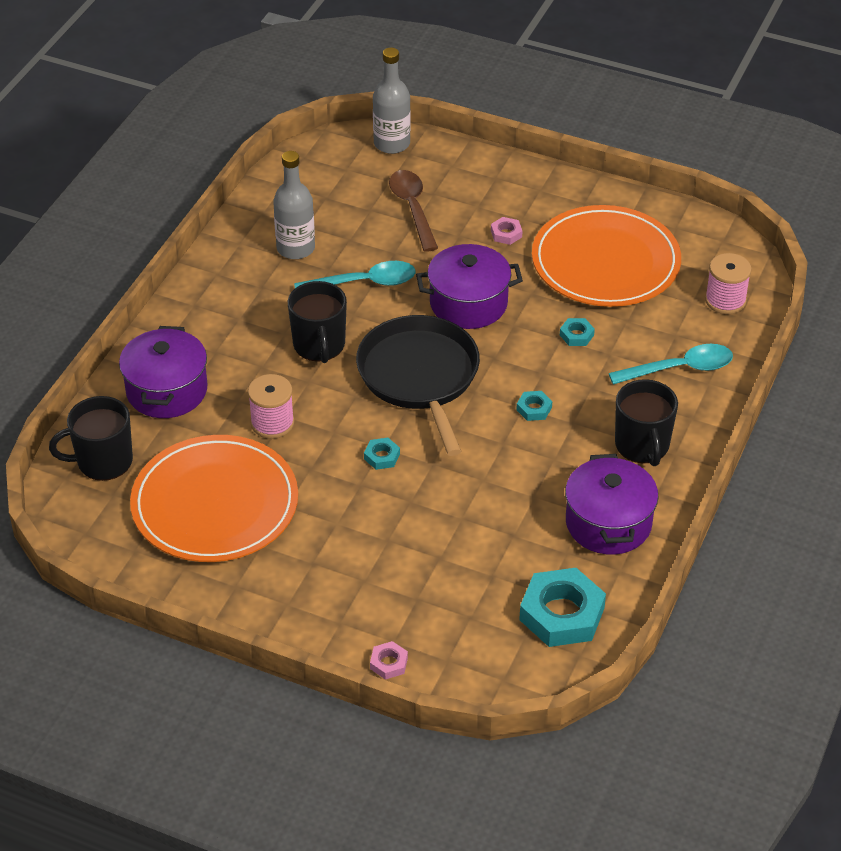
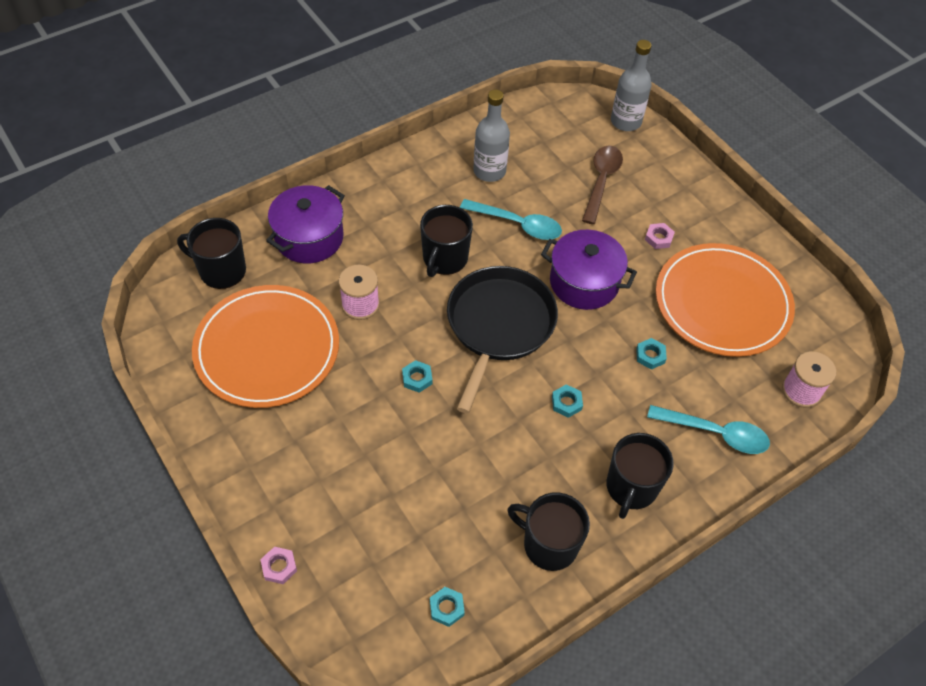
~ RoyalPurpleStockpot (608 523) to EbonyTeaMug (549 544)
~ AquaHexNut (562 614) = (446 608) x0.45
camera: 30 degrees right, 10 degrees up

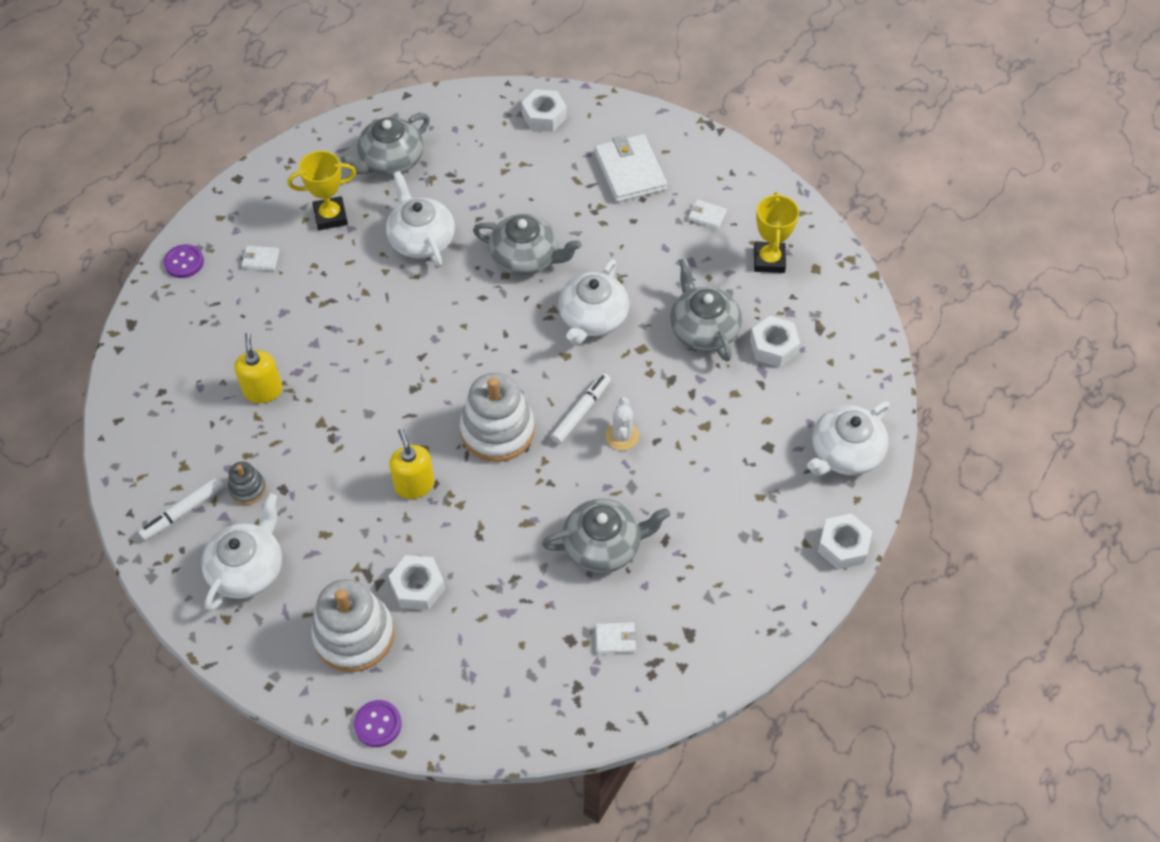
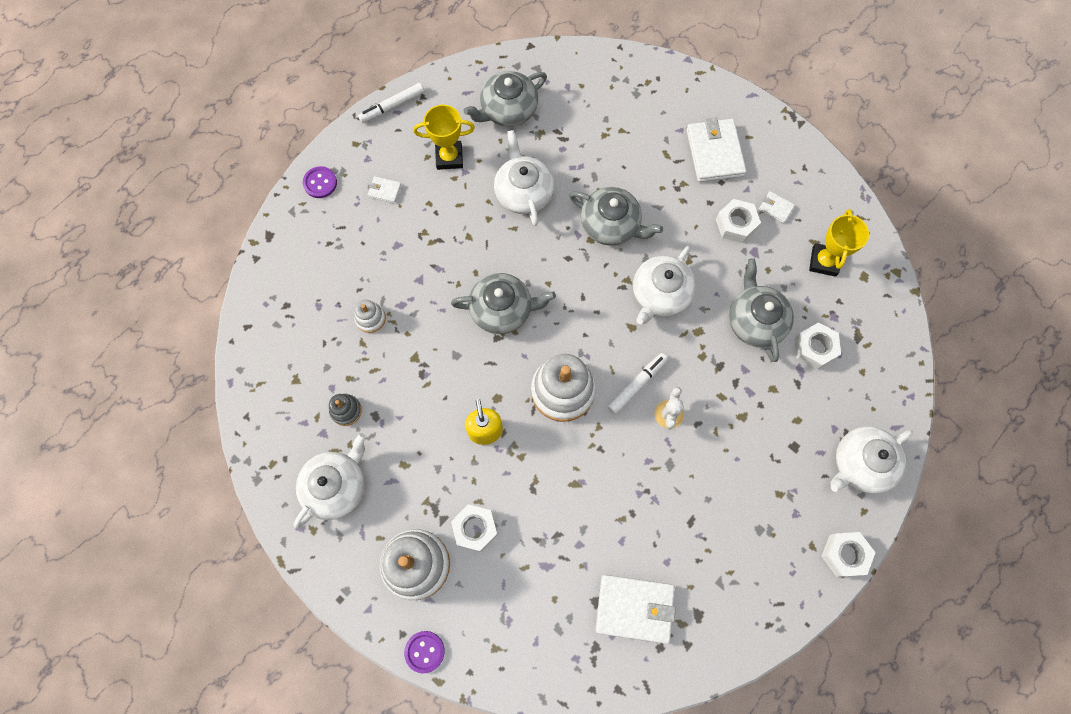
~ SnowWhiteHexNut (544 116) to (736 224)
~ YellowPumpBottle (263 390) to SnowWhiteStackingToy (370 318)
~ SnowWhiteFeltPen (183 511) to (392 106)
~ AshGreyTeaPot (603 545) to (502 309)
~ SnowWhiteWallet (615 639) = (634 608) x2.19
camera: 10 degrees right, 15 degrees up

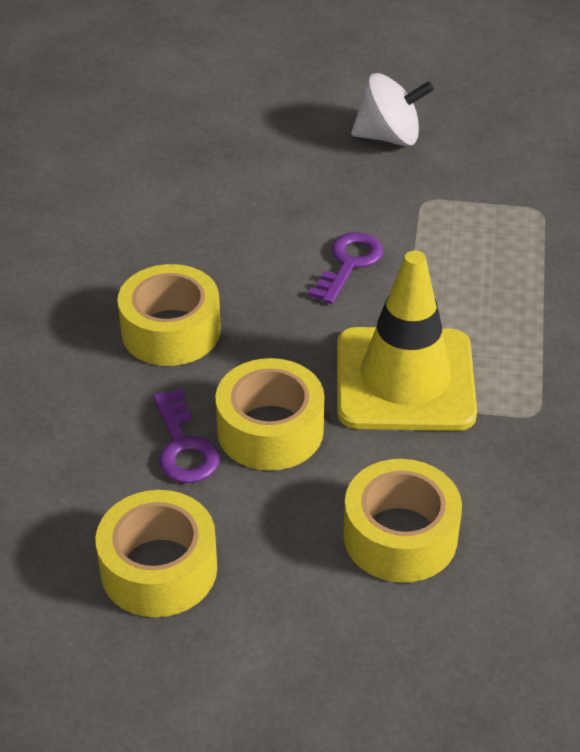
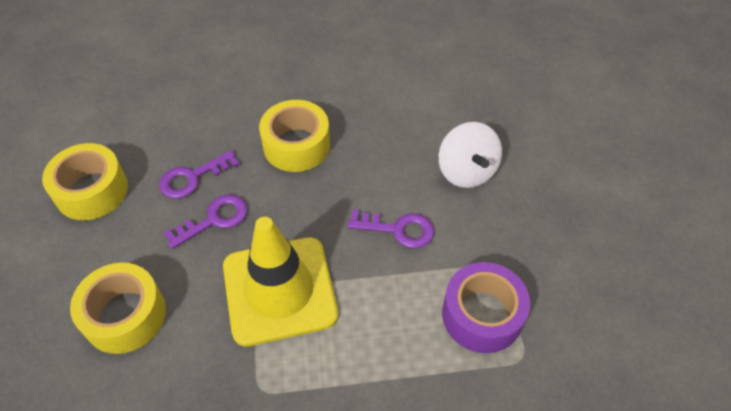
~ SnowWhiteSpinningTop (389 137) to (466 171)
~ YellowStickyTape (270 430) to RoyalPurpleKey (214 219)
+ RoyalPurpleStickyTape (482 315)
camera: 75 degrees right, 10 degrees up

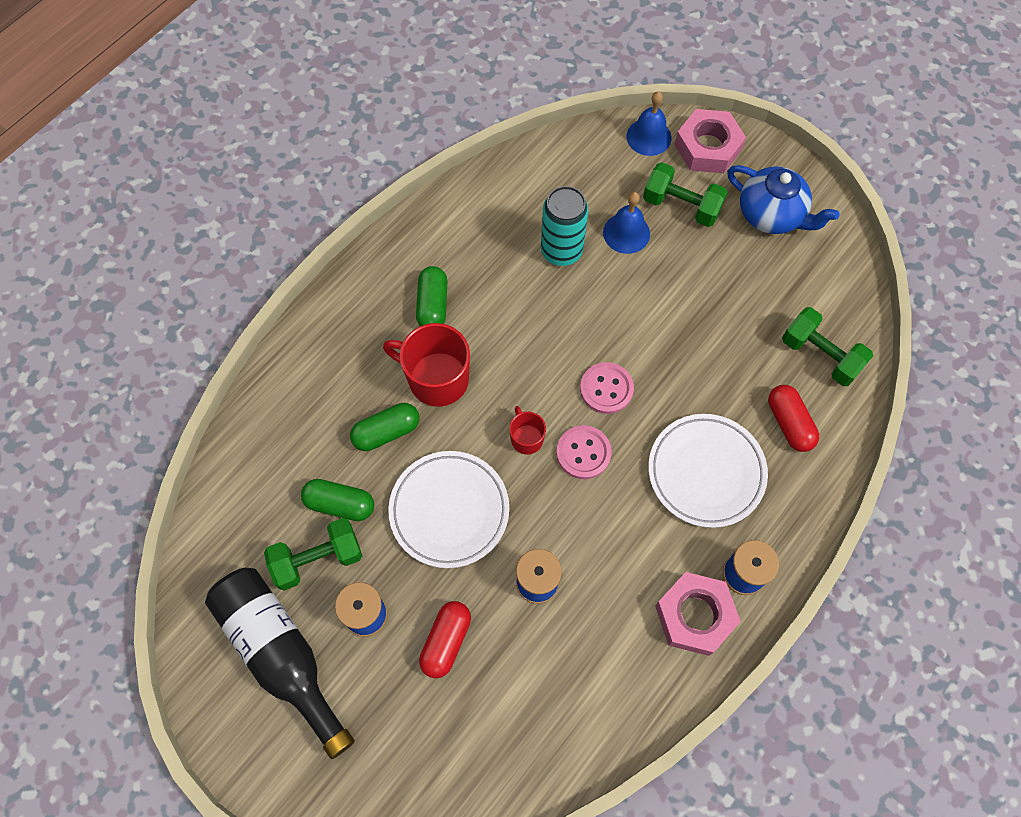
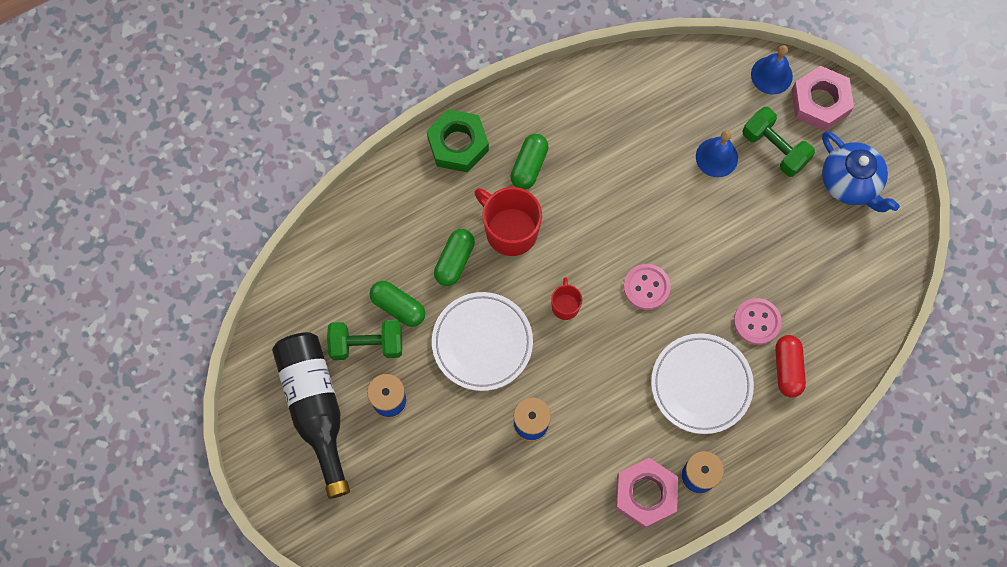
- AquaCan (561 251)
- LeafGreenFreeWeight (820 355)
~ LeafGreenPill (386 432) = (454 261) 60 degrees counterclockwise
~ PinkSewingButton (583 453) to (757 322)
- RedPill (446 641)
+ LeafGreenHexNut (458 144)
camera: 20 degrees right, 5 degrees up

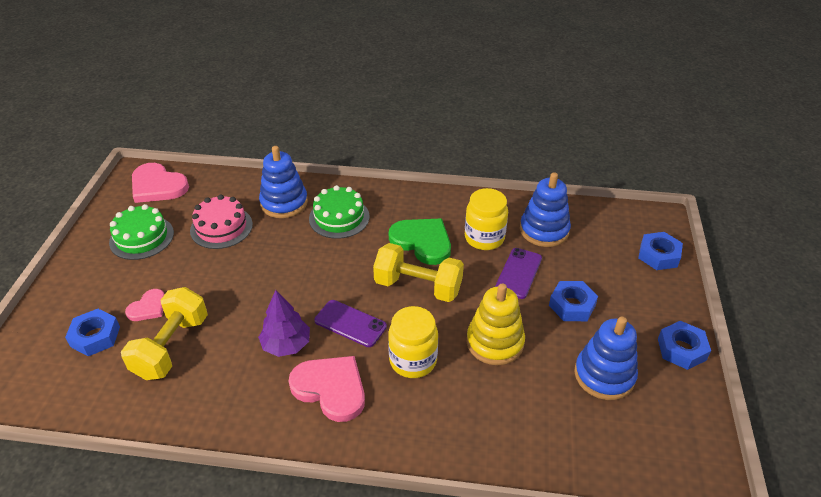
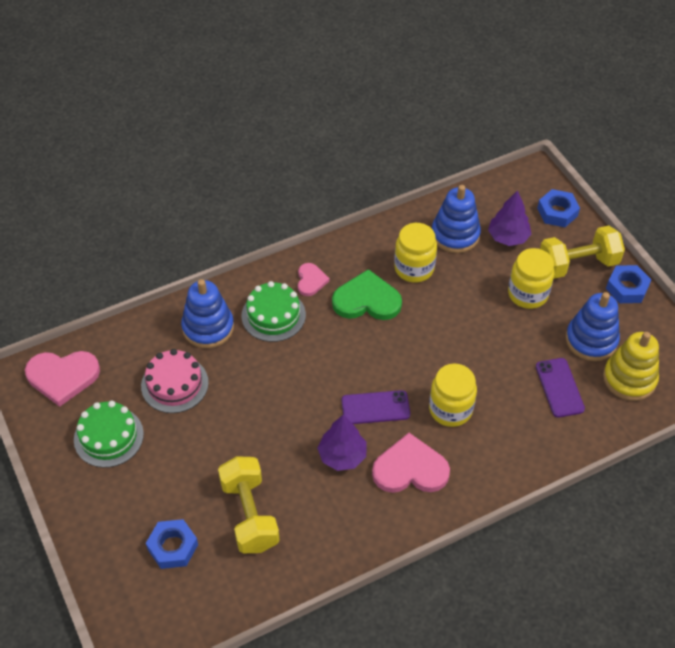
~ YellowFreeWeight (418 286) to (577 264)
~ RoyalPurplePhone (518 273) to (559 387)
~ CobaltHexNut (572 305) to YellowJamJar (527 294)
~ YellowStackingToy (495 342) to (629 379)
~ PinkHeart (148 307) to (311 280)
+ RoyalPurpleFirTree (508 237)
camera: 35 degrees left, 10 degrees up

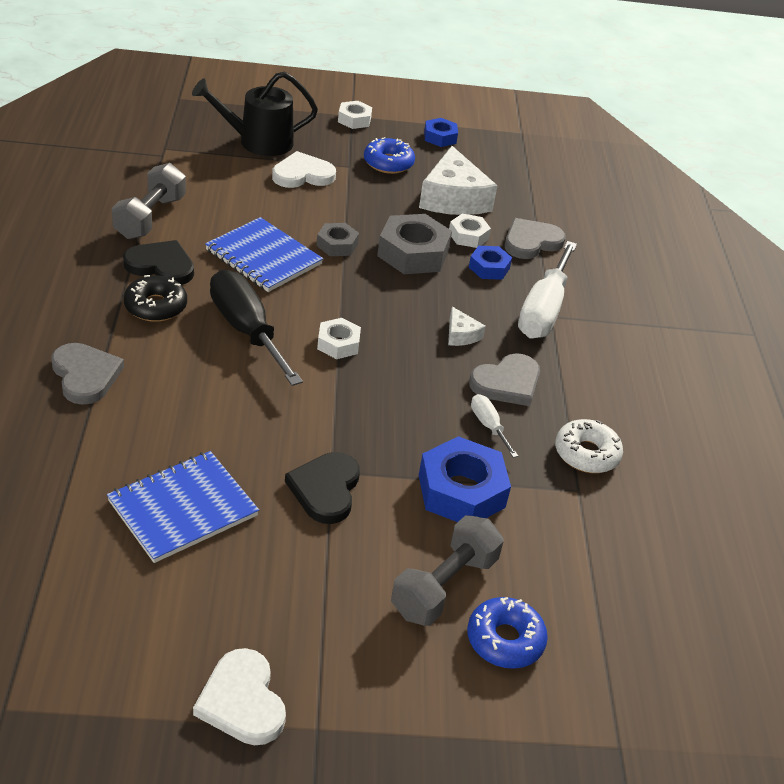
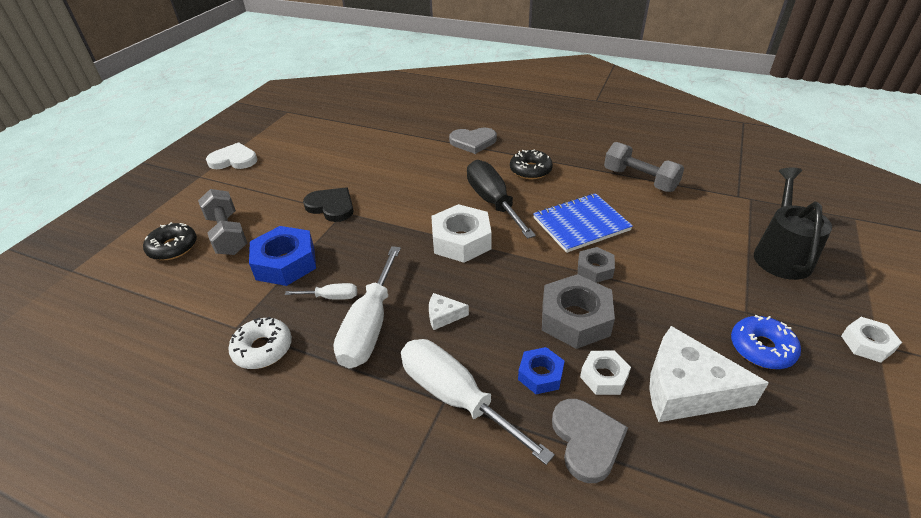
- CobaltHexNut (440 137)
- SnowWhiteHeart (302 174)
- EbonyHeart (161 266)
~ EbonyFlatScrewdriver (246 330) = (493 202) 105 degrees counterclockwise
~ SnowWhiteHexNut (338 344) = (461 240) x1.77
~ AshGreyHeart (507 383) to SnowWhiteFlatScrewdriver (369 326)
- CobaltNotepad (183 508)
~ CobaltDoughnut (505 640) to EbonyDoughnut (173 247)
camera: 120 degrees right, 0 degrees up

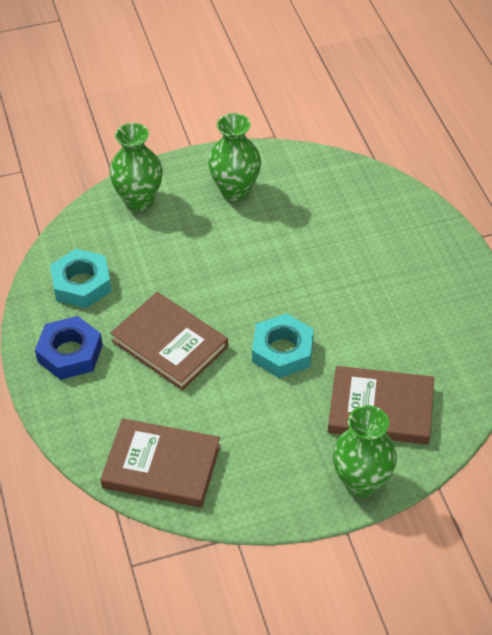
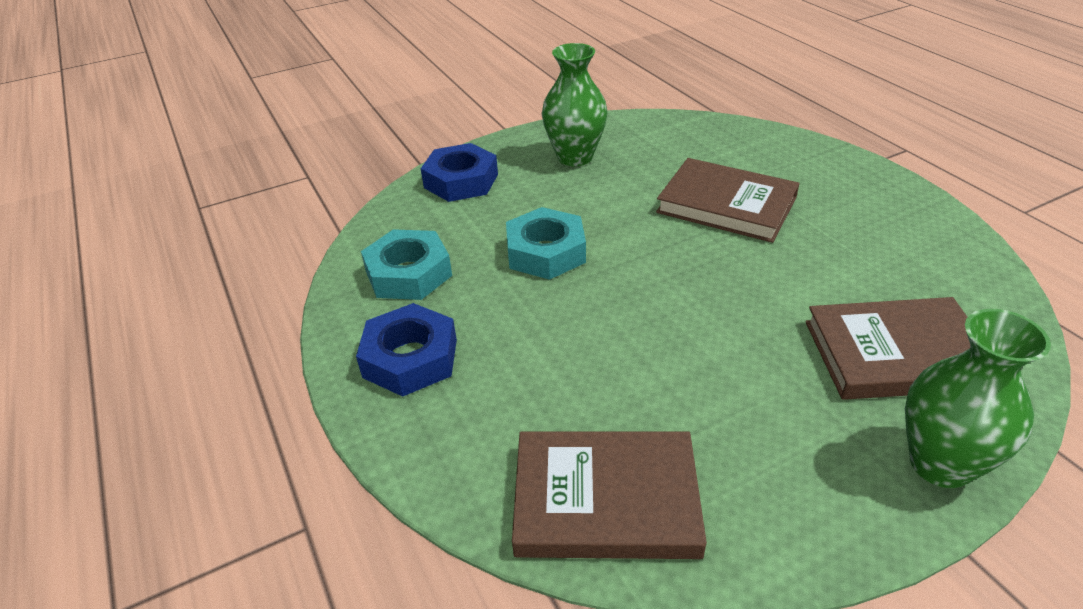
~ LeafGreenFlowerVase (139 200) to CobaltHexNut (461 181)
~ DarkBrownHardcover (169 344) to (726 205)
~ AquaHexNut (282 351) to (546 252)
camera: 10 degrees left, 10 degrees down

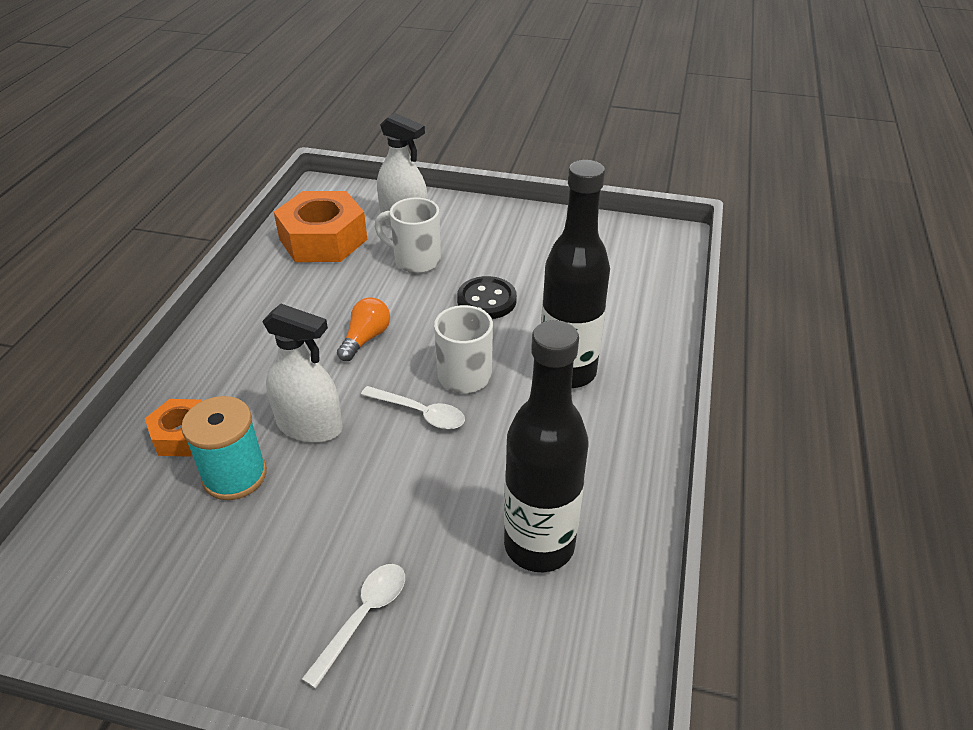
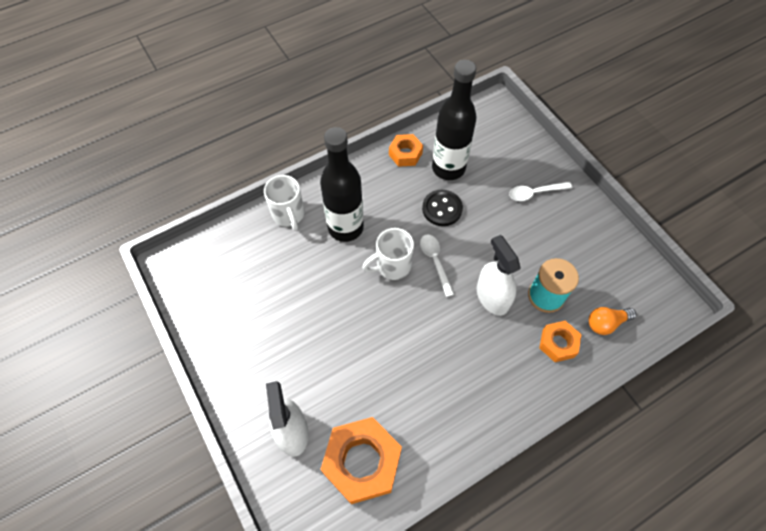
~ SnowWhiteTeaMug (415 260) to (288 215)
~ EbonySewingButton (486 300) to (442 209)
~ OrangeLightBulb (365 338) to (606 323)
+ OrangeHexNut (405 154)
camera: 135 degrees left, 20 degrees up

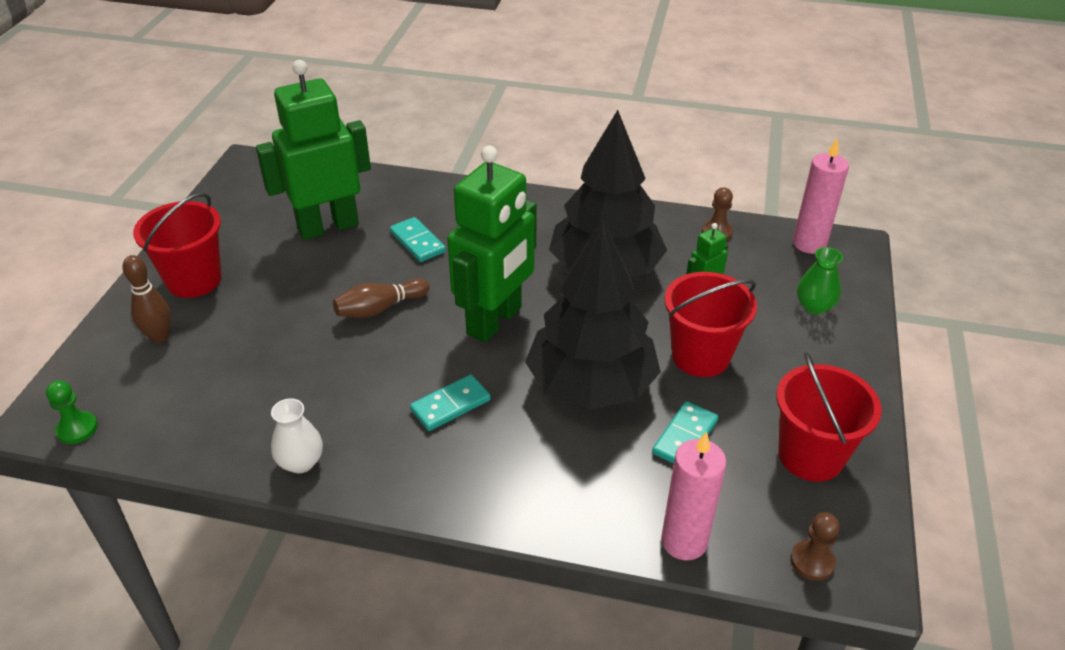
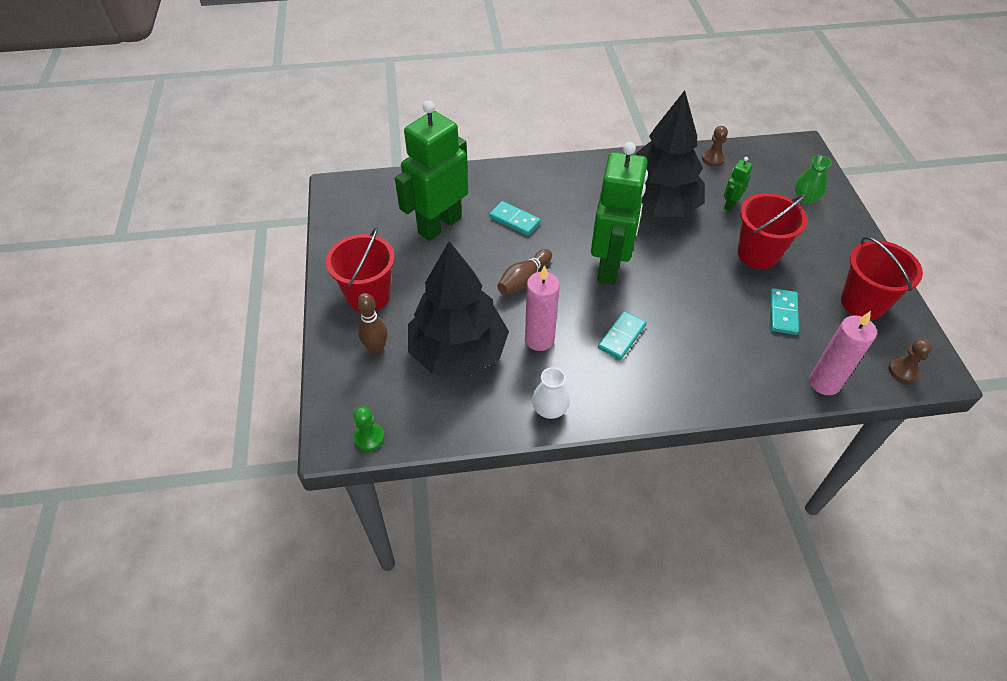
~ PinkCandle (809 244) to (539 339)
~ EbonyFirTree (591 385) to (458 352)
camera: 20 degrees left, 10 degrees up

